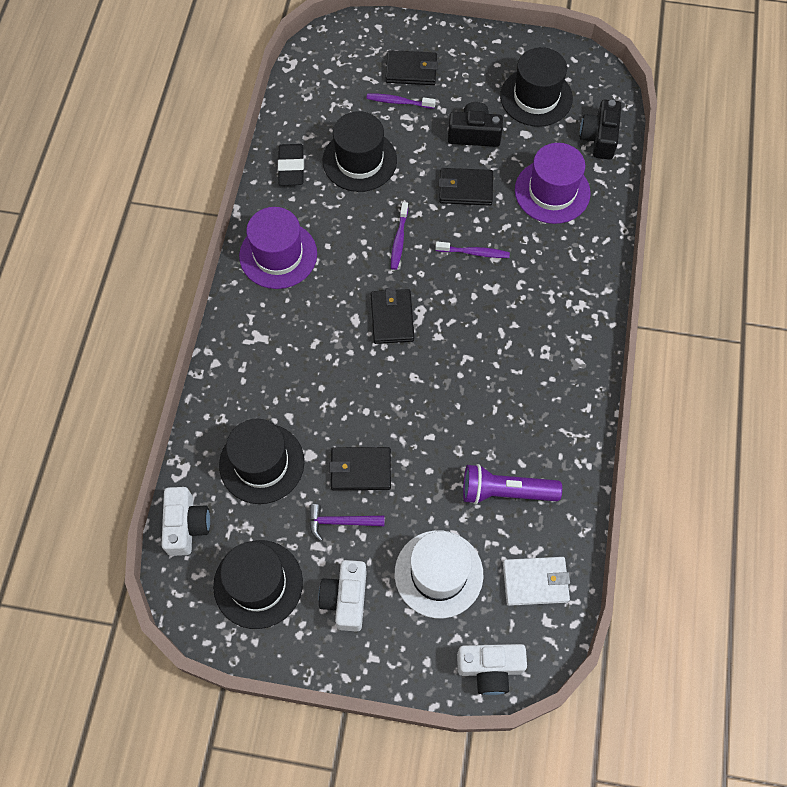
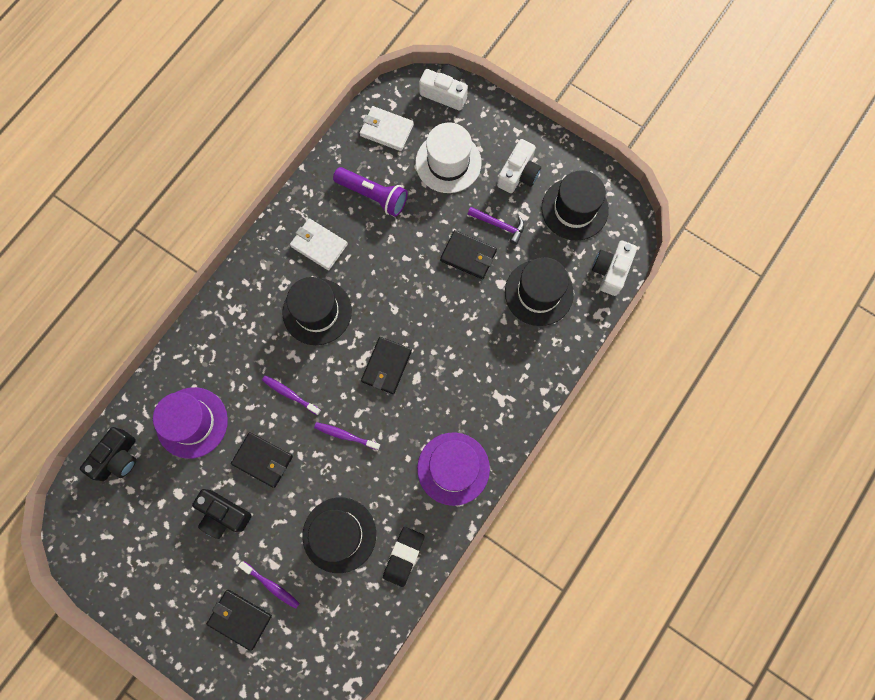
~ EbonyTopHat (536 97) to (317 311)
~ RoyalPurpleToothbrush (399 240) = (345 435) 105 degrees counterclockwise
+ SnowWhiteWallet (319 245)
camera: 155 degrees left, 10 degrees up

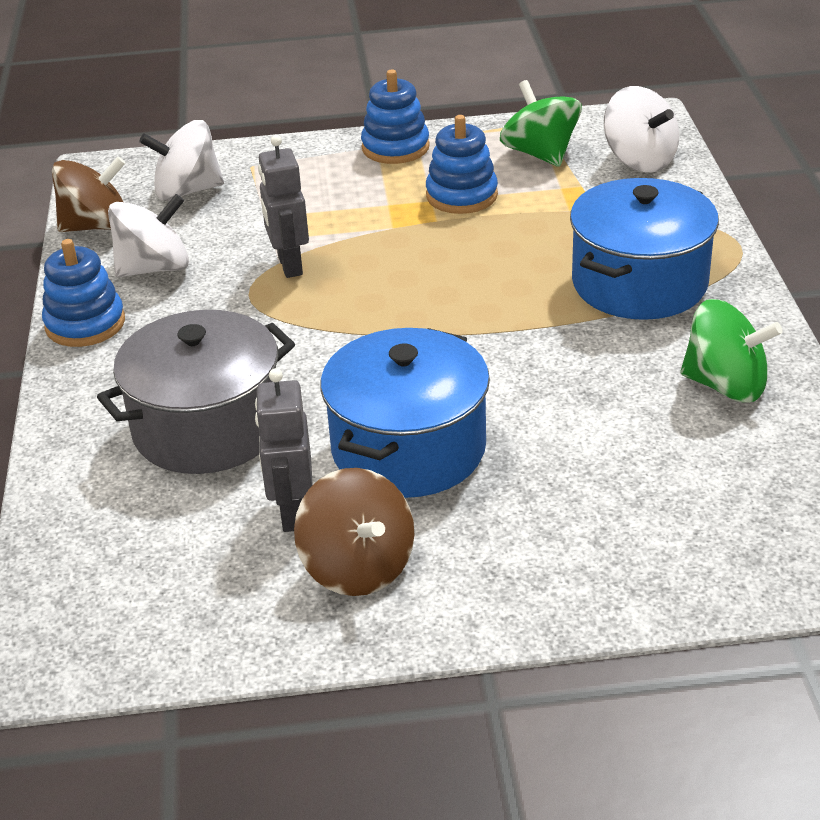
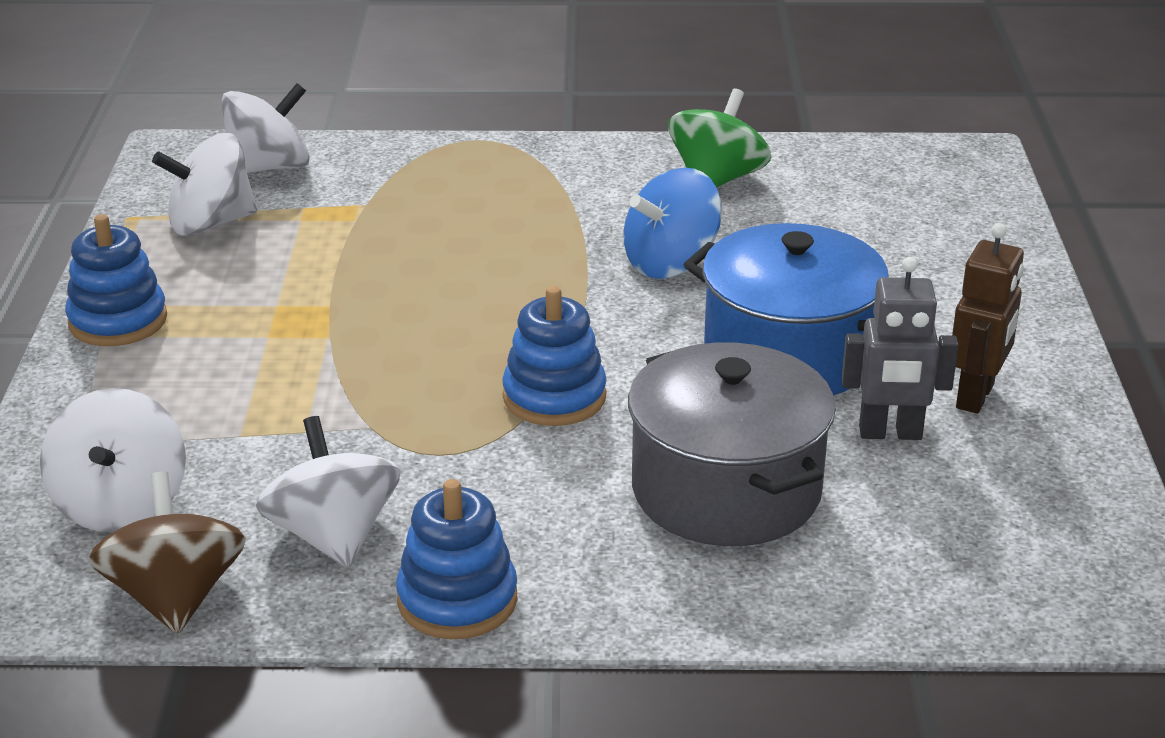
~ LeafGreenSpinningTop (540 154) to SnowWhiteSpinningTop (210 223)
~ CobaltStackingToy (461 195) to (554 397)
- AshGreyToyRobot (289 265)
- CobaltStockpot (639 283)
~ DarkBrownSpinningTop (358 567) to DarkBrownToyRobot (976 396)
+ CobaltSpinningTop (670 263)
camera: 85 degrees left, 5 degrees down

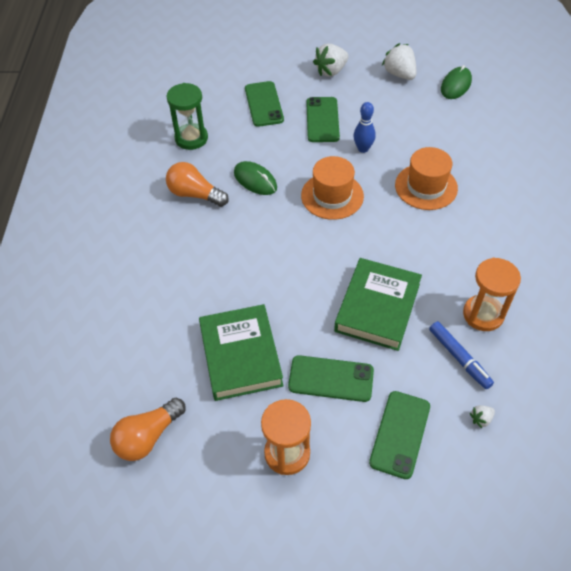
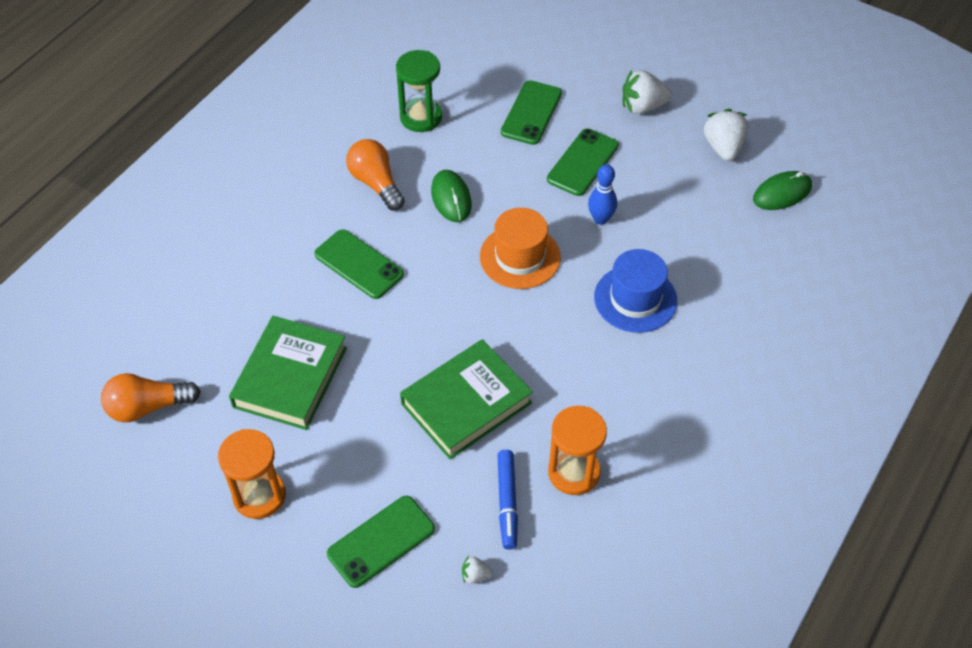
~ OrangeTopHat (426 187) to CobaltTopHat (635 299)
~ LeafGreenPhone (331 379) to (359 264)
camera: 30 degrees right, 0 degrees up

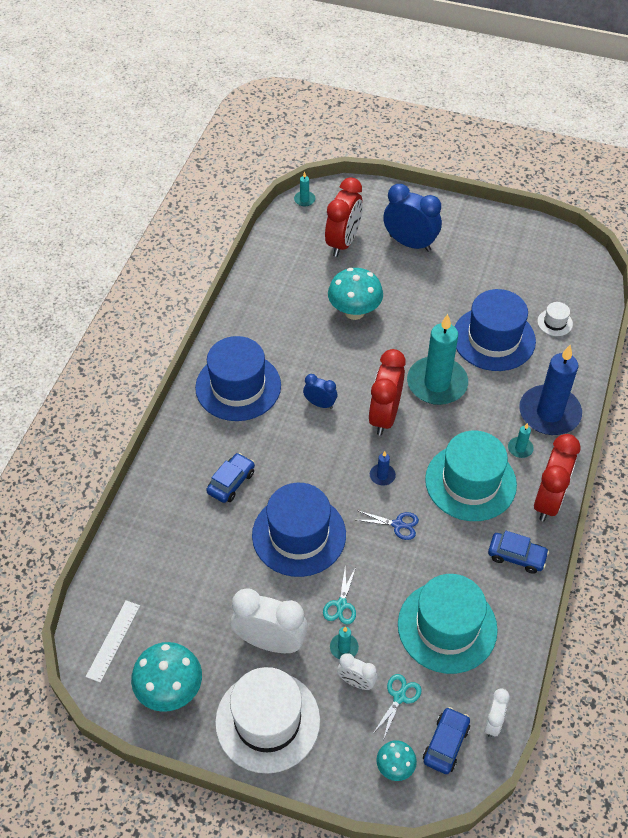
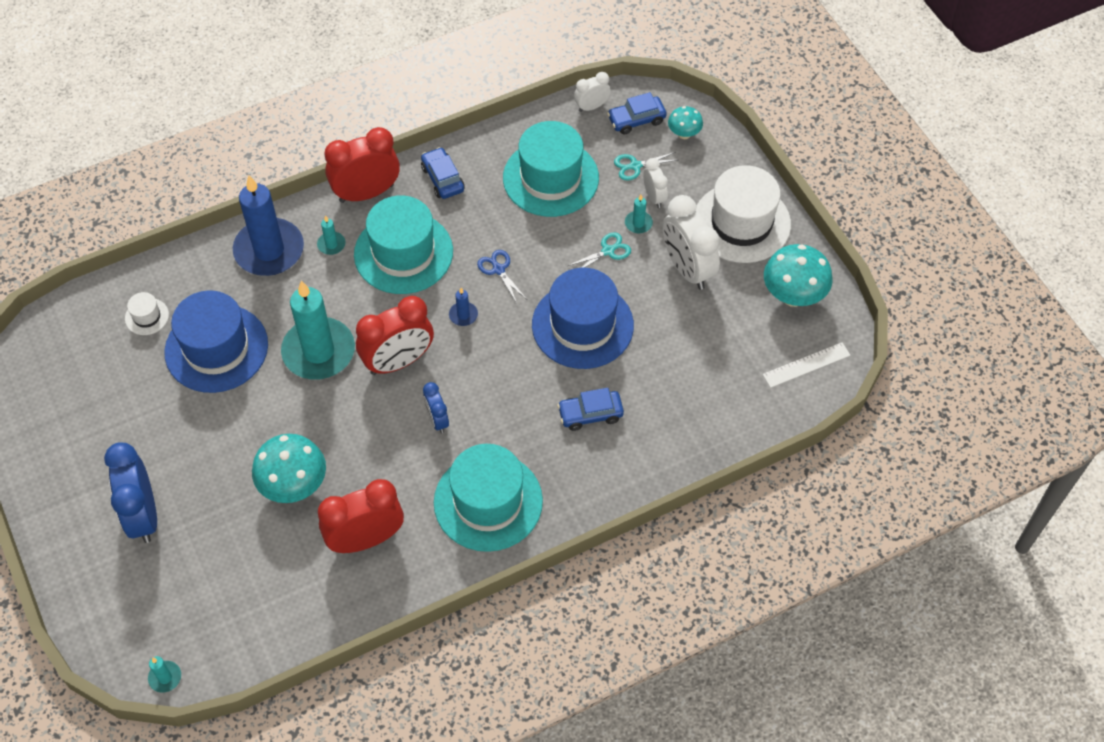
~ RedAlarmClock (343 242) to (366 539)
~ CobaltTopHat (238 386) to AquaTopHat (488 502)
camera: 135 degrees left, 5 degrees up

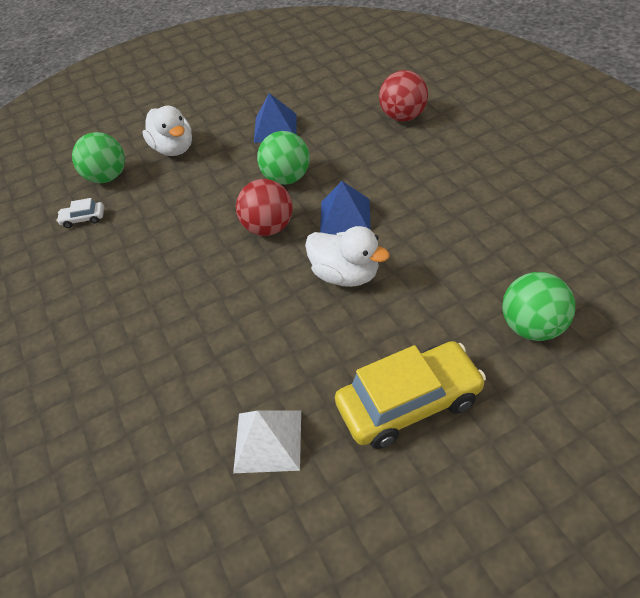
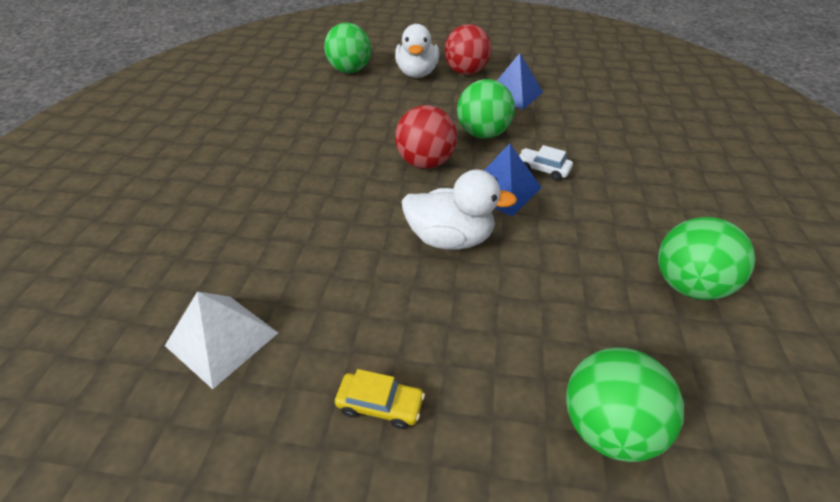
~ RedSphere (403 117) to (466 73)
~ SnowWhiteCar (83 219) to (542 169)
~ SnowWhiteDuck (346 275) = (450 239) 60 degrees counterclockwise
~ YellowCar (409 403) = (380 405) x0.44
+ LeafGreenSphere (687 285)
camera: 30 degrees right, 5 degrees down

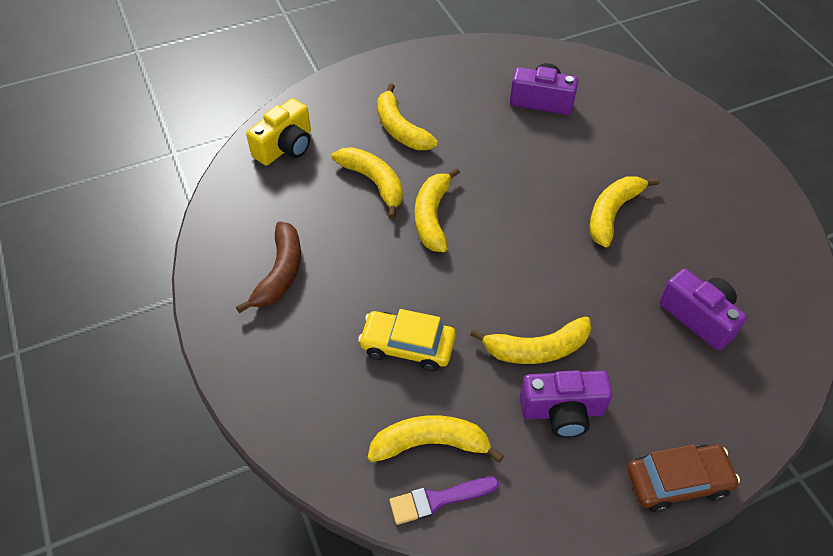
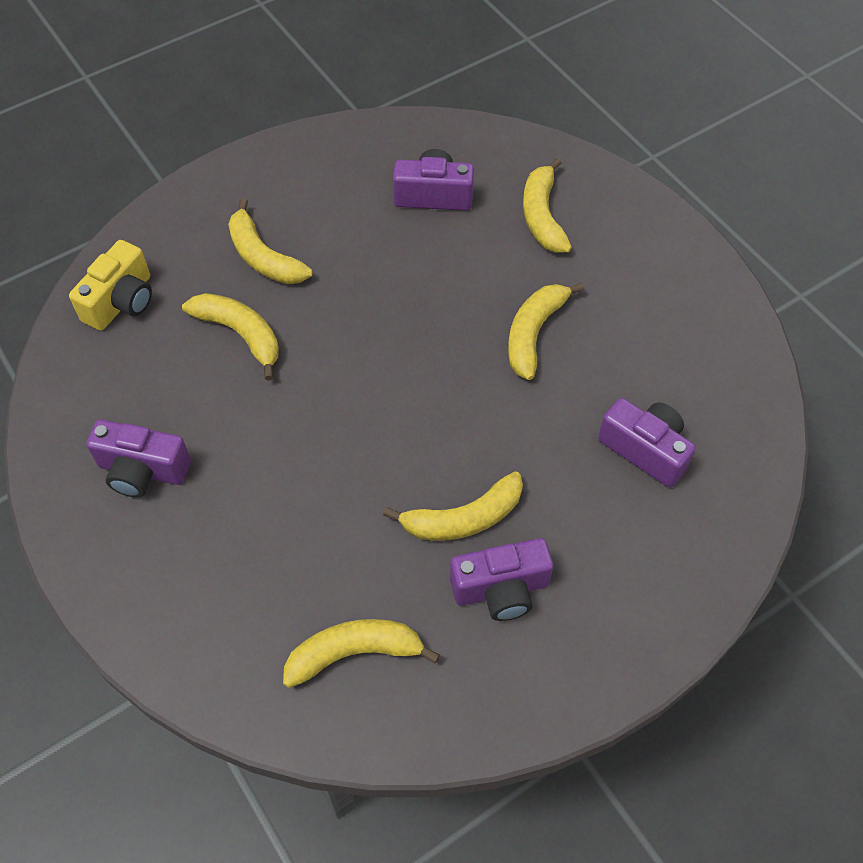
~ YellowToyBanana (432 216) to (542 216)
~ DarkBrownToyBanana (280 273) to RoyalPurpleCamera (142 470)
- YellowCar (407 346)
- DarkBrownCar (677 482)
- RoyalPurplePaintbrush (438 500)
camera: 10 degrees left, 5 degrees up

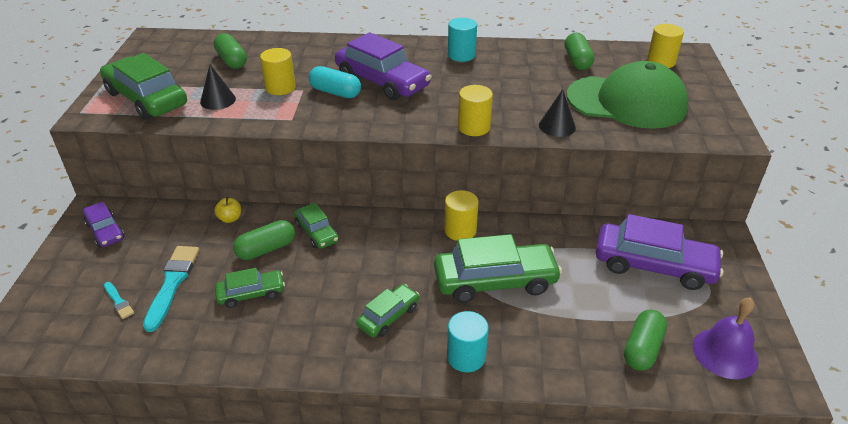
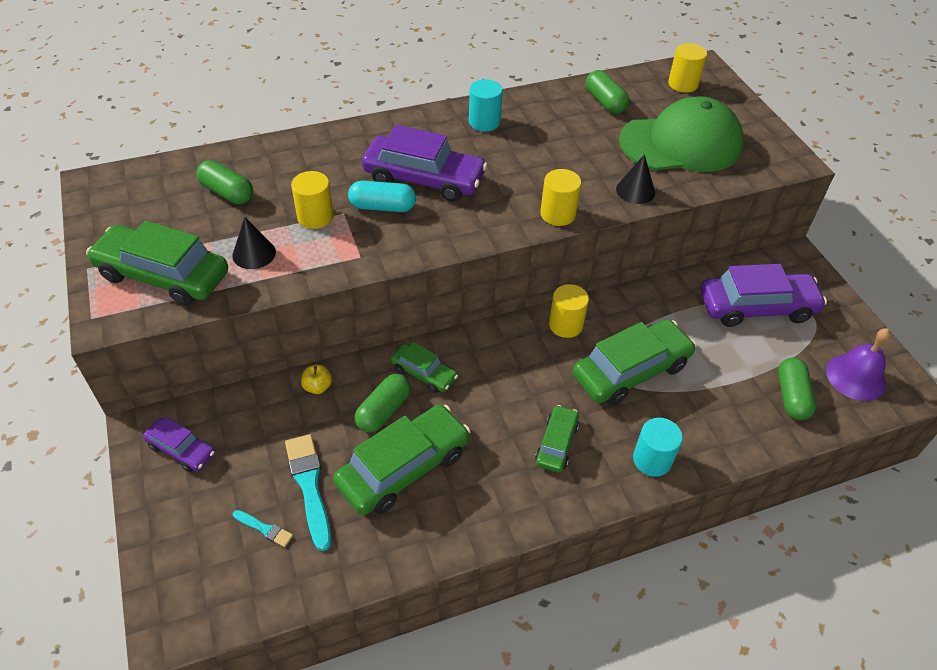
~ LeafGreenCar (251 294) = (403 467) x1.85
camera: 25 degrees left, 10 degrees up

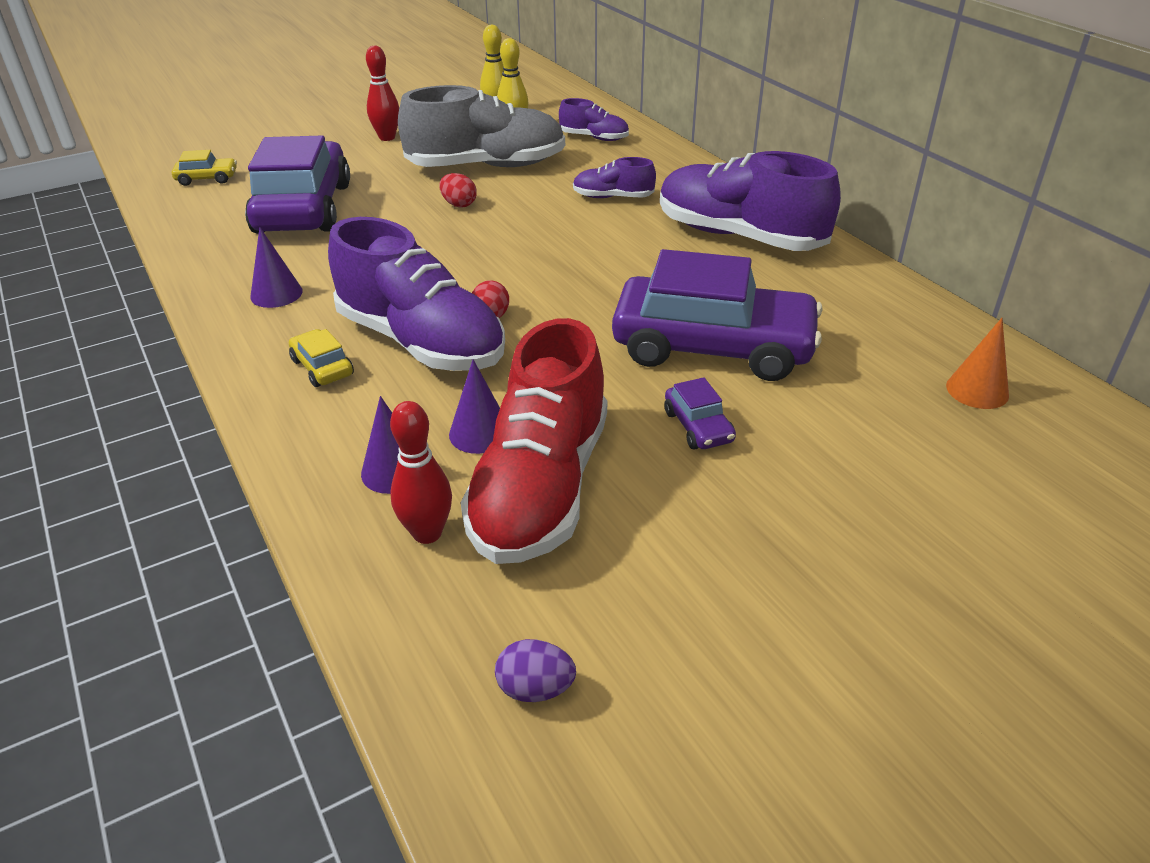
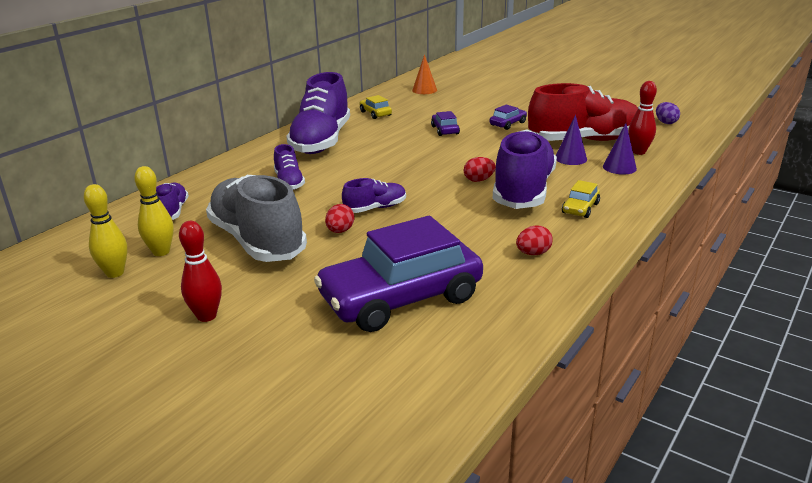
~ YellowCar (207 178) to (375 113)
~ RoyalPurpleSolidCone (276 294) to RedToyEgg (533 253)
~ RoyalPurpleCar (713 347) = (445 130) x0.41
+ RoyalPurpleLaceUpShoe (375 208)
camera: 115 degrees left, 10 degrees down

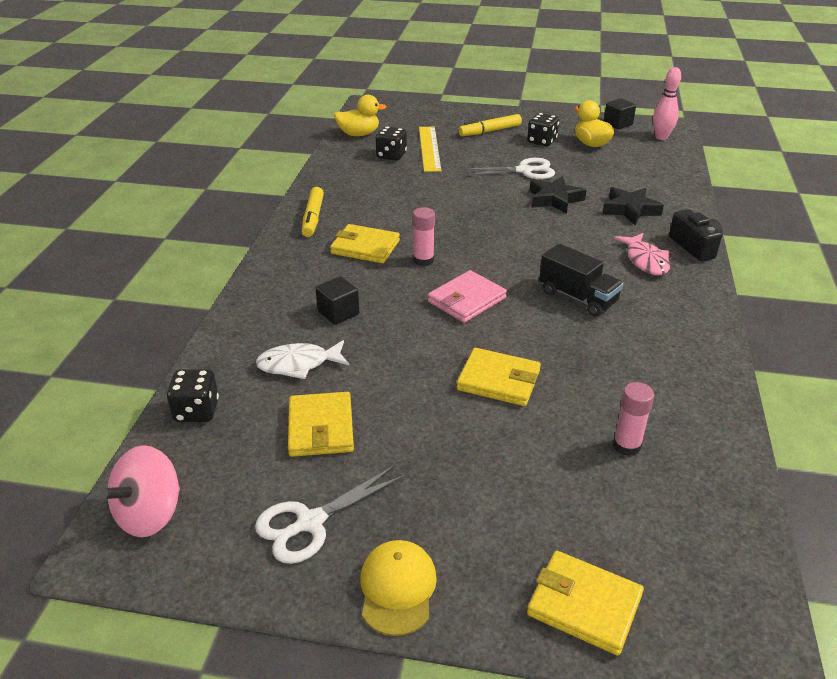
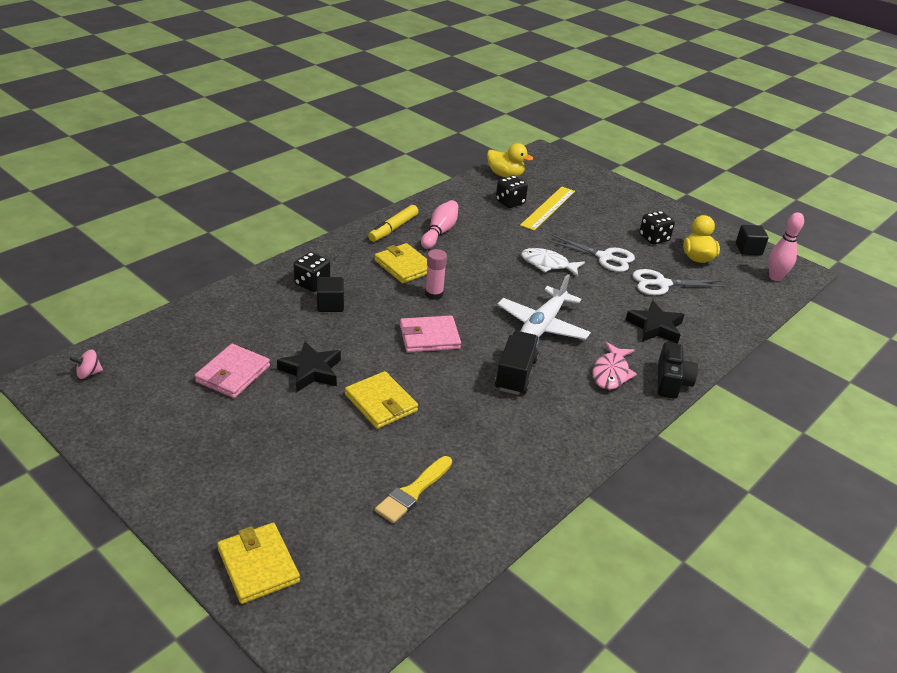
- YellowFeltPen (490 131)
~ EbonyStarShape (554 199) to (311 371)
~ EbonyTruck (577 297) = (515 374) 150 degrees counterclockwise
~ SnowWhiteFishFigure (298 364) to (548 264)
~ EbonyGameDie (196 411) to (312 283)
~ PinkStickOfGlue (626 445) to YellowPaintbrush (413 492)
~ YellowWallet (321 427) to PinkWallet (233 374)
~ PinkSpinningTop (150 514) = (88 373) x0.50
~ SnowWhitePairOfScissors (309 523) to (661 284)
- YellowPeakedCap (397 588)
+ PinkSkittle (440 232)
+ SnowWhiteToyPlane (542 325)
camera: 30 degrees right, 0 degrees up

